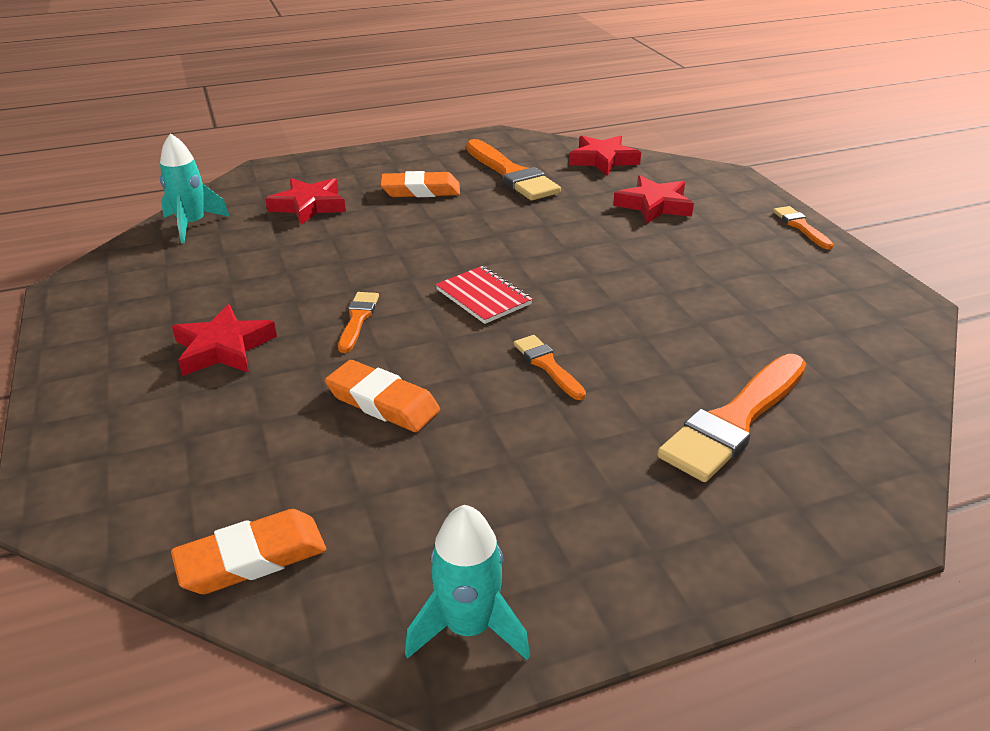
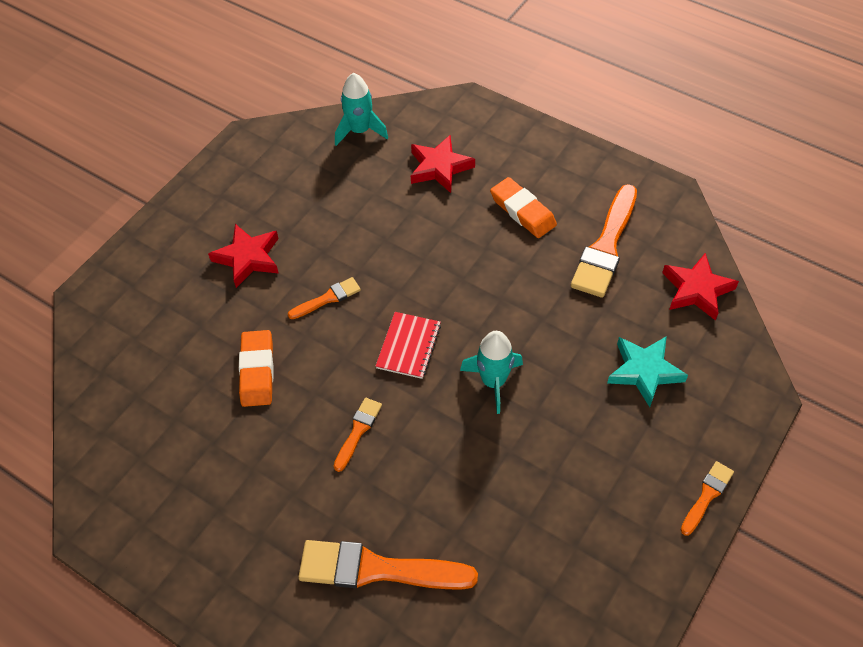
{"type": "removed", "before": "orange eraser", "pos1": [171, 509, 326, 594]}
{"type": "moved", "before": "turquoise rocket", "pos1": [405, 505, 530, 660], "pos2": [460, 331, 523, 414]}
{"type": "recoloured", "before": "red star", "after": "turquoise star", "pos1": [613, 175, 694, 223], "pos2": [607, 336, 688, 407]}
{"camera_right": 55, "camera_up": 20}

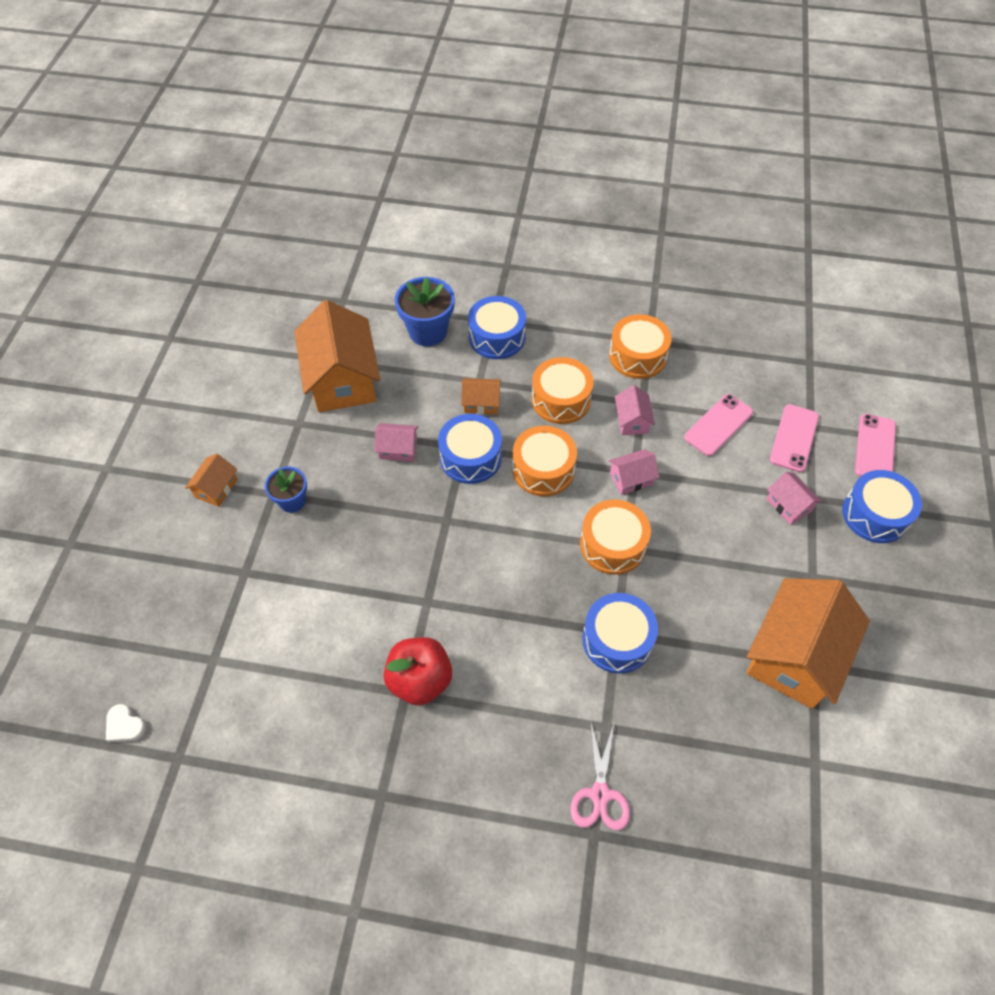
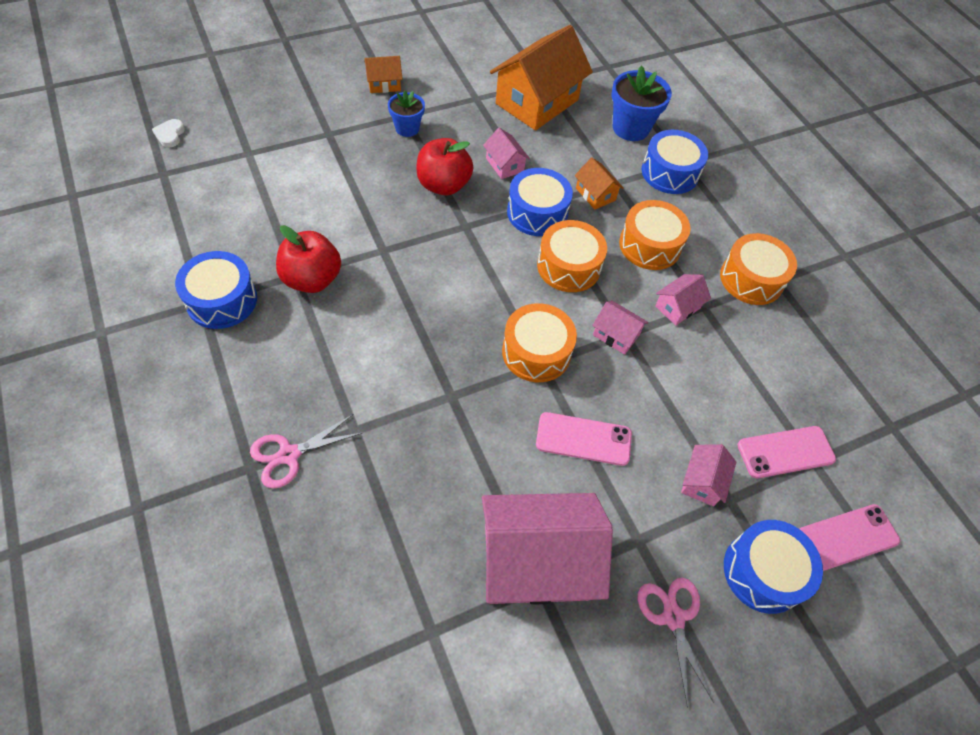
{"type": "moved", "before": "blue drum", "pos1": [582, 593, 658, 674], "pos2": [175, 251, 257, 329]}
{"type": "moved", "before": "pink phone", "pos1": [684, 394, 753, 456], "pos2": [536, 412, 632, 466]}
{"type": "recoloured", "before": "orange house", "after": "pink house", "pos1": [747, 578, 870, 709], "pos2": [482, 493, 613, 605]}
{"type": "added", "after": "red apple", "pos2": [416, 138, 474, 196]}
{"type": "added", "after": "pink scissors", "pos2": [638, 578, 714, 708]}
{"camera_right": 50, "camera_up": 0}

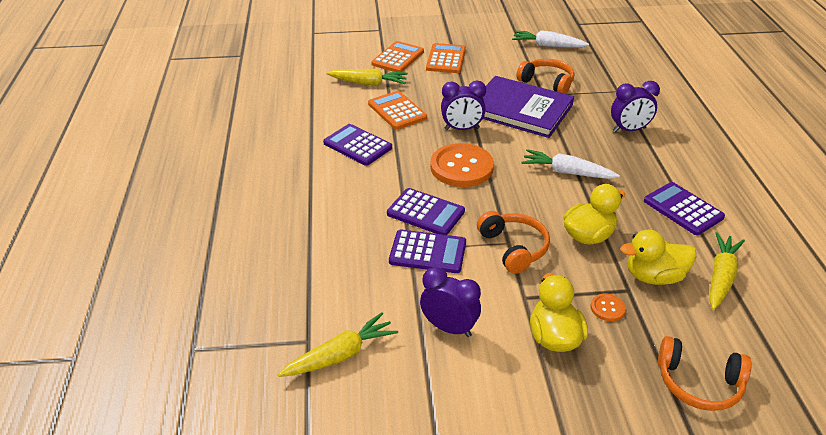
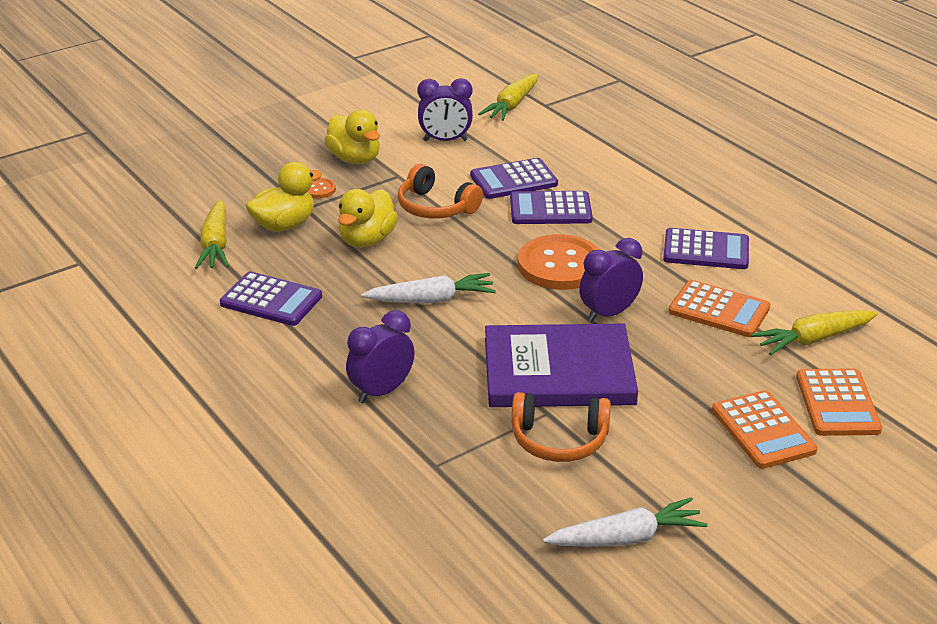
{"type": "removed", "before": "orange headphones", "pos1": [658, 336, 751, 411]}
{"camera_right": 150, "camera_up": -5}

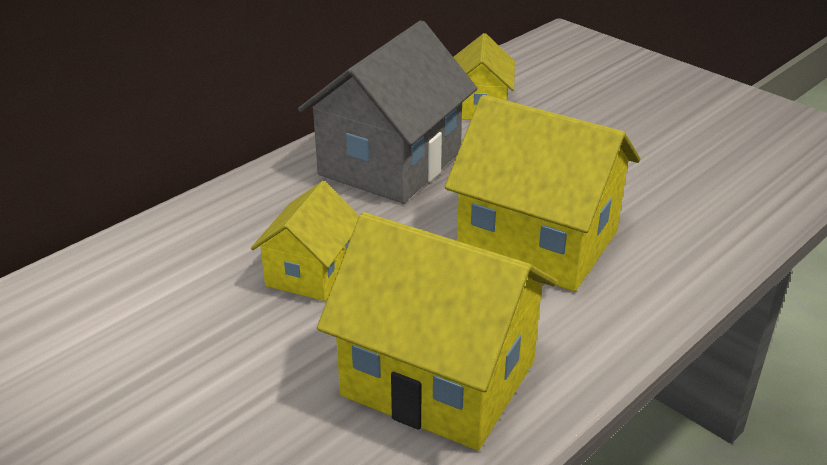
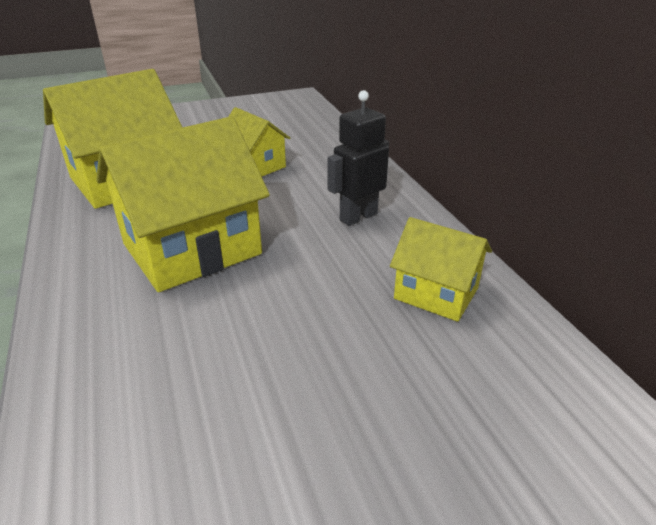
{"type": "replaced", "before": "grey house", "after": "black robot", "pos1": [298, 20, 477, 203], "pos2": [327, 90, 389, 226]}
{"camera_right": 115, "camera_up": 0}

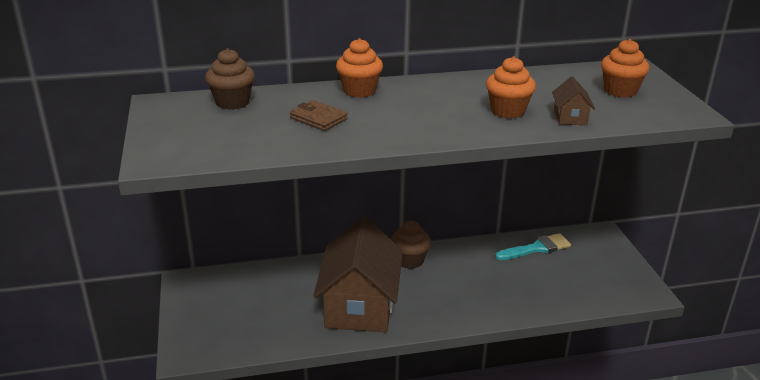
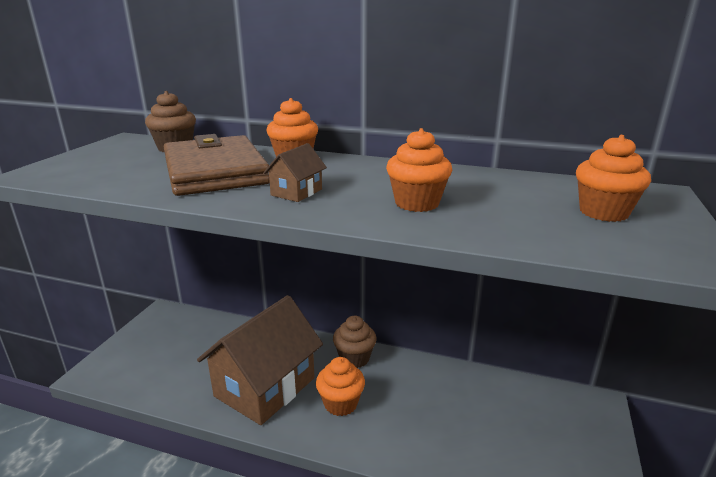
{"type": "resized", "before": "brown wallet", "pos1": [290, 100, 348, 131], "pos2": [164, 134, 270, 196], "scale": 2.26}
{"type": "removed", "before": "turquoise brush", "pos1": [495, 233, 571, 260]}
{"type": "moved", "before": "brown house", "pos1": [552, 76, 595, 125], "pos2": [263, 143, 327, 202]}
{"type": "added", "after": "orange cupcake", "pos2": [316, 357, 365, 416]}
{"camera_right": 30, "camera_up": -5}

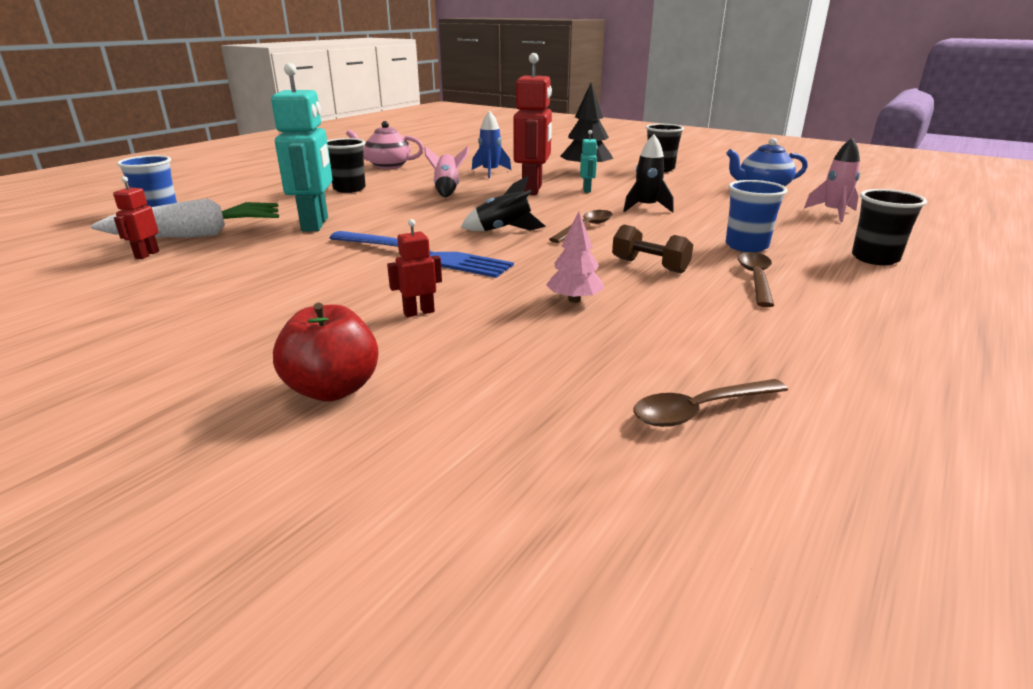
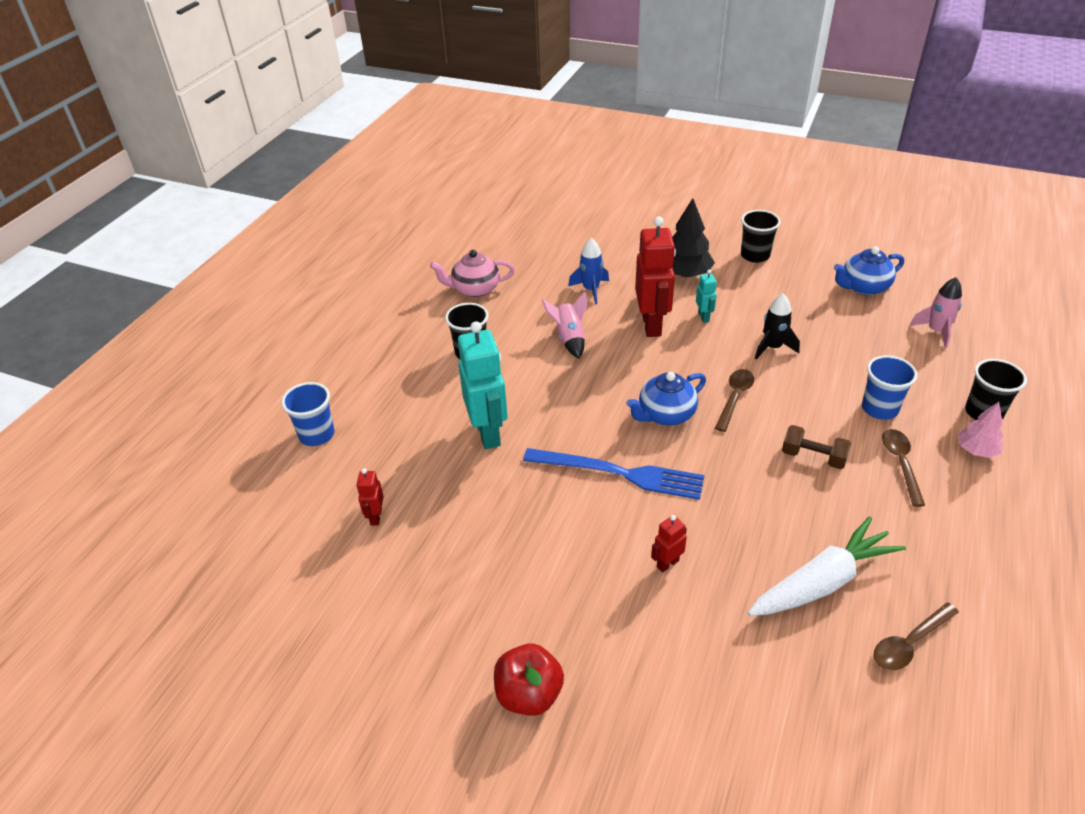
{"type": "moved", "before": "white carrot", "pos1": [91, 198, 279, 238], "pos2": [748, 516, 906, 616]}
{"type": "moved", "before": "red apple", "pos1": [273, 303, 379, 401], "pos2": [494, 644, 564, 716]}
{"type": "replaced", "before": "black rocket", "after": "blue teapot", "pos1": [461, 176, 546, 231], "pos2": [626, 372, 706, 426]}
{"type": "moved", "before": "pink tree", "pos1": [546, 212, 604, 303], "pos2": [957, 402, 1003, 458]}
{"camera_right": -10, "camera_up": 15}

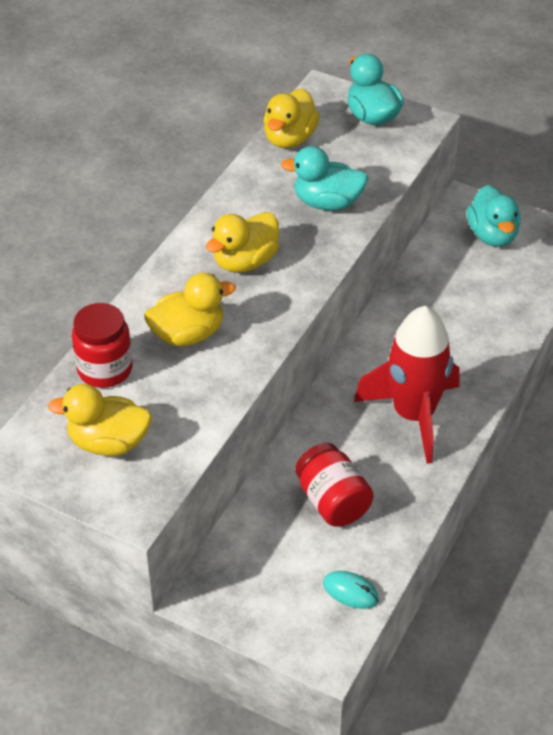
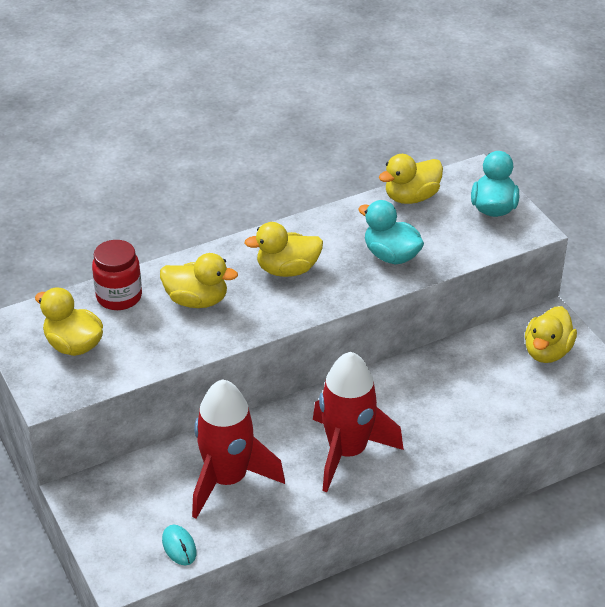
{"type": "replaced", "before": "red jar", "after": "red rocket", "pos1": [295, 443, 374, 527], "pos2": [192, 379, 285, 519]}
{"type": "recoloured", "before": "turquoise duck", "after": "yellow duck", "pos1": [467, 185, 521, 247], "pos2": [525, 306, 577, 363]}
{"camera_right": 35, "camera_up": -5}

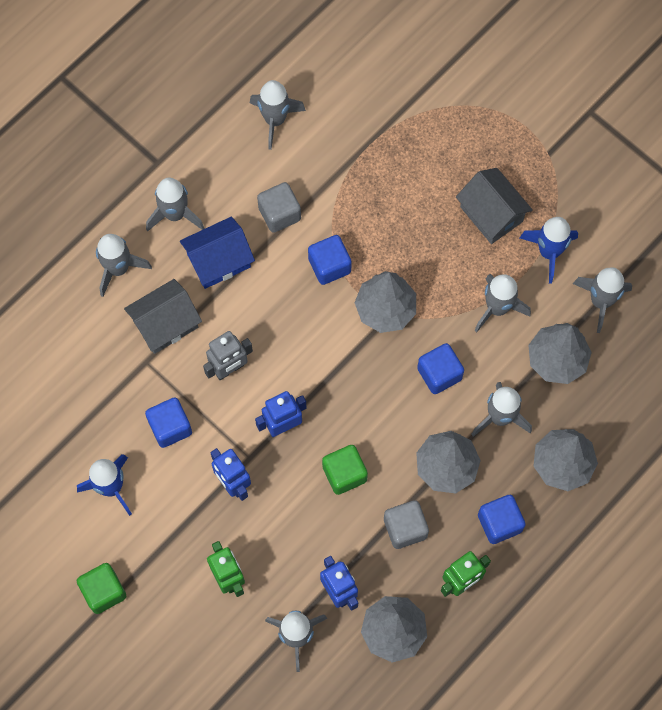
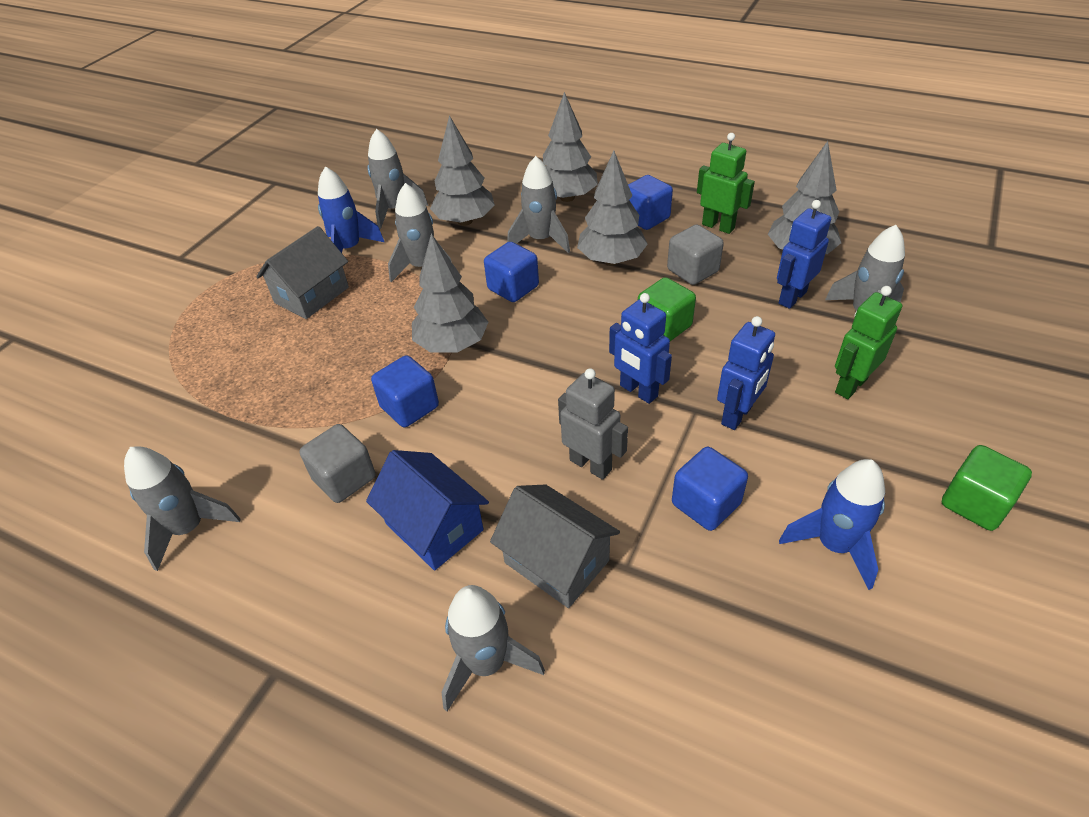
{"type": "removed", "before": "grey rocket", "pos1": [146, 178, 204, 232]}
{"camera_right": -105, "camera_up": -25}

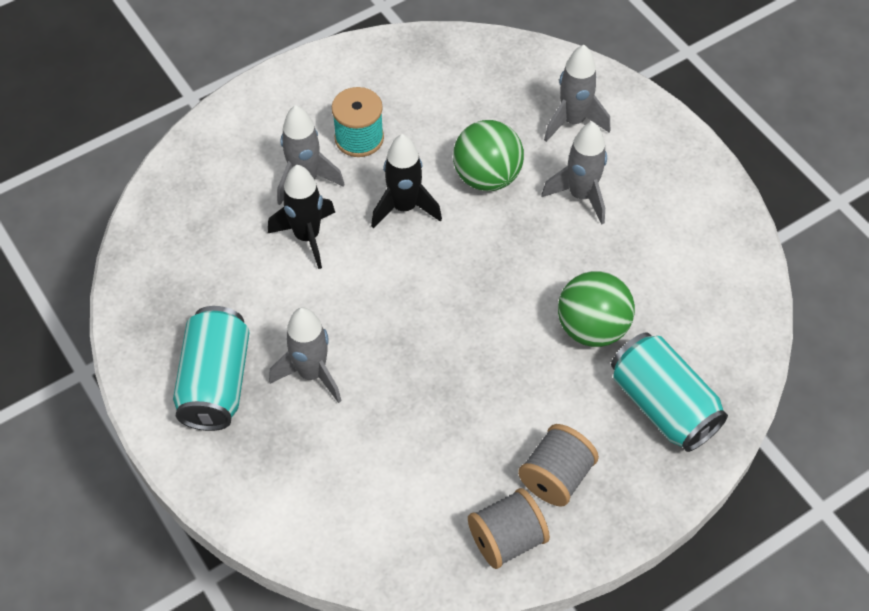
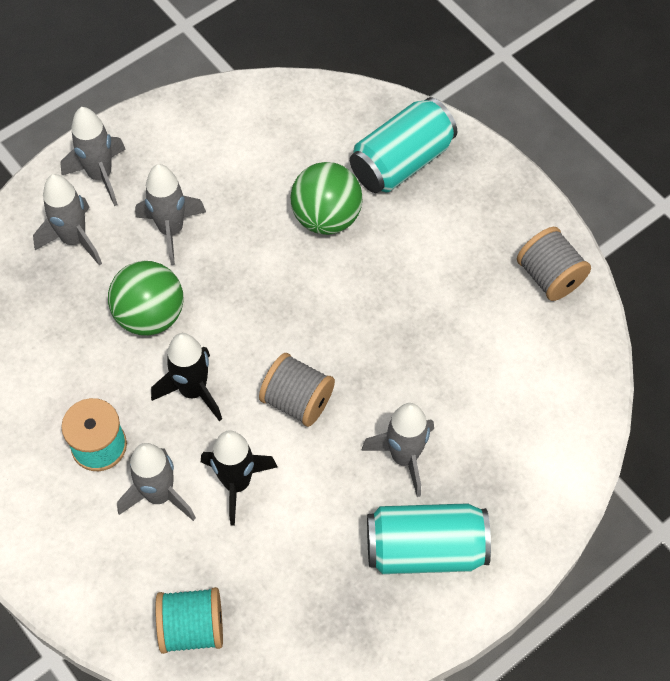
{"type": "moved", "before": "grey spool", "pos1": [518, 424, 599, 507], "pos2": [259, 353, 335, 427]}
{"type": "added", "after": "grey rocket", "pos2": [60, 107, 126, 206]}
{"type": "added", "after": "turquoise spool", "pos2": [155, 587, 223, 654]}
{"camera_right": -95, "camera_up": 5}

